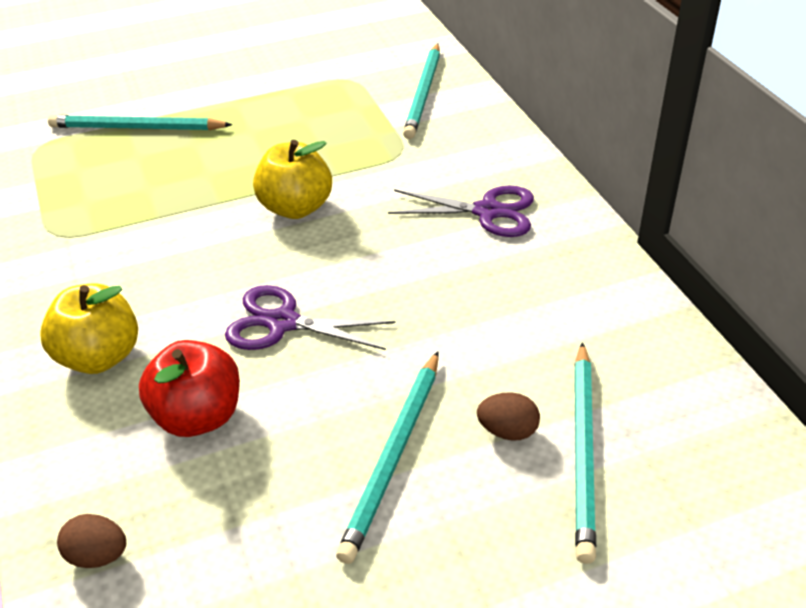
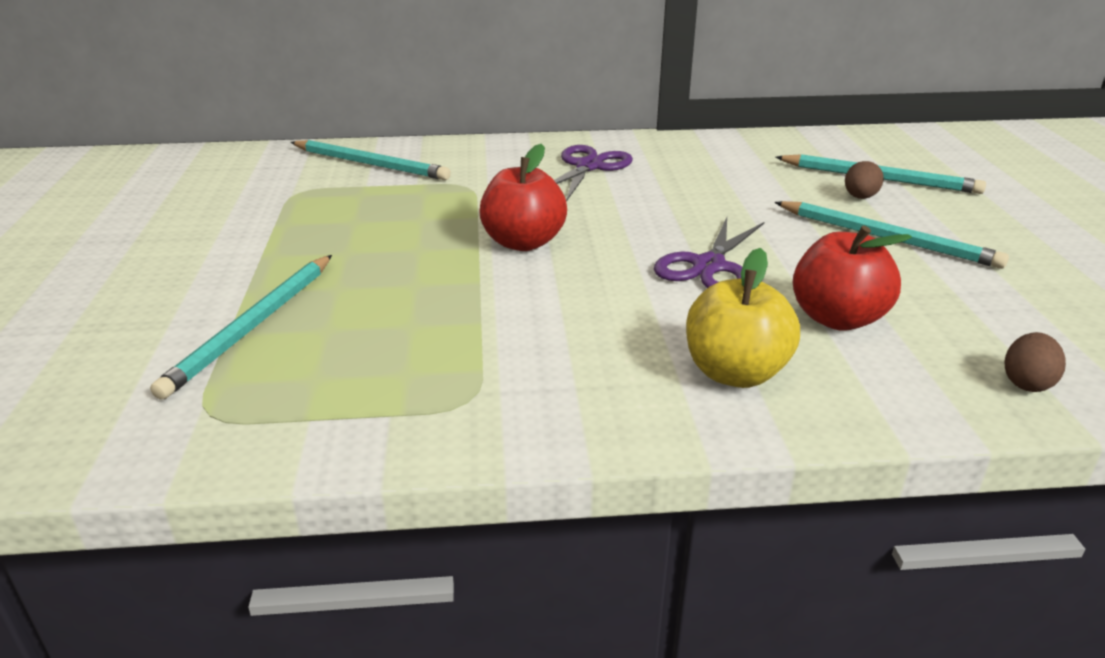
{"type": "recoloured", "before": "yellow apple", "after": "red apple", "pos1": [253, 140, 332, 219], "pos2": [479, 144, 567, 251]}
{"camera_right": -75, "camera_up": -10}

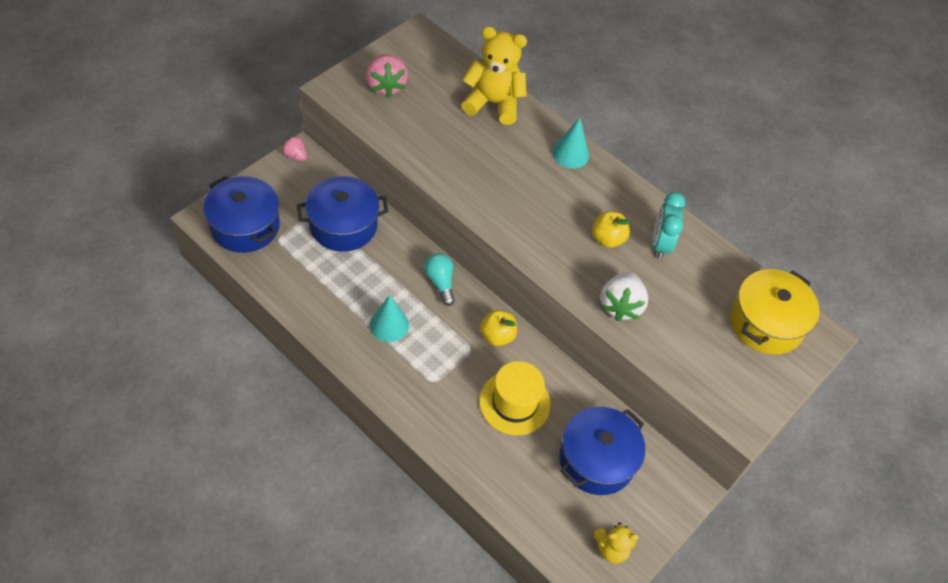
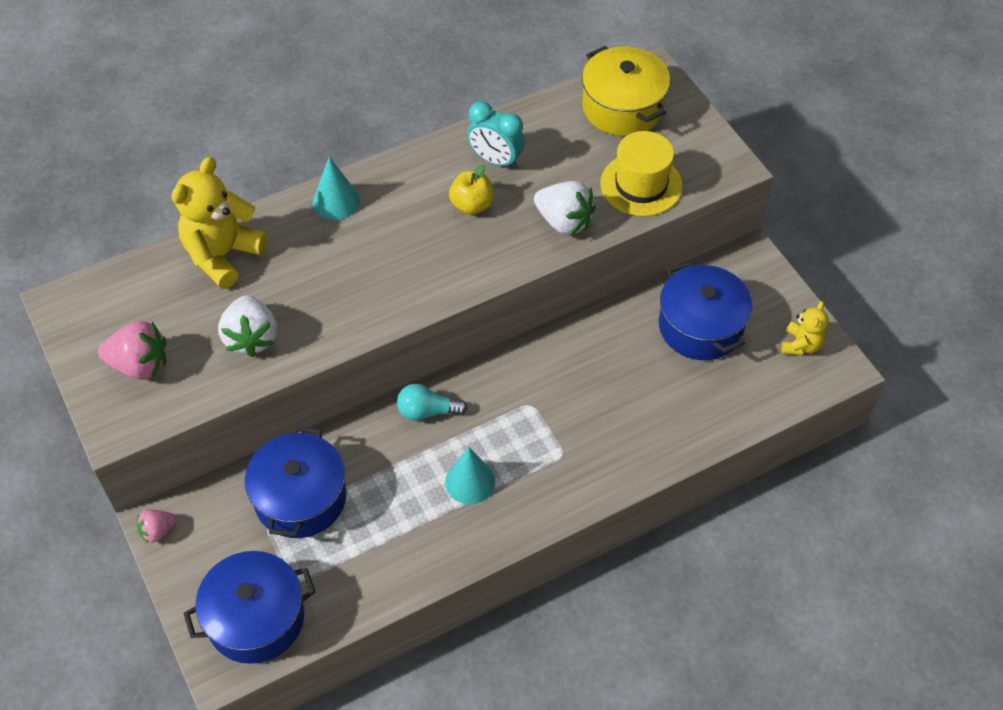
{"type": "moved", "before": "yellow hat", "pos1": [479, 361, 551, 435], "pos2": [600, 131, 682, 216]}
{"type": "removed", "before": "yellow apple", "pos1": [480, 310, 517, 346]}
{"type": "added", "after": "white strawberry", "pos2": [218, 295, 277, 357]}
{"camera_right": -65, "camera_up": 0}

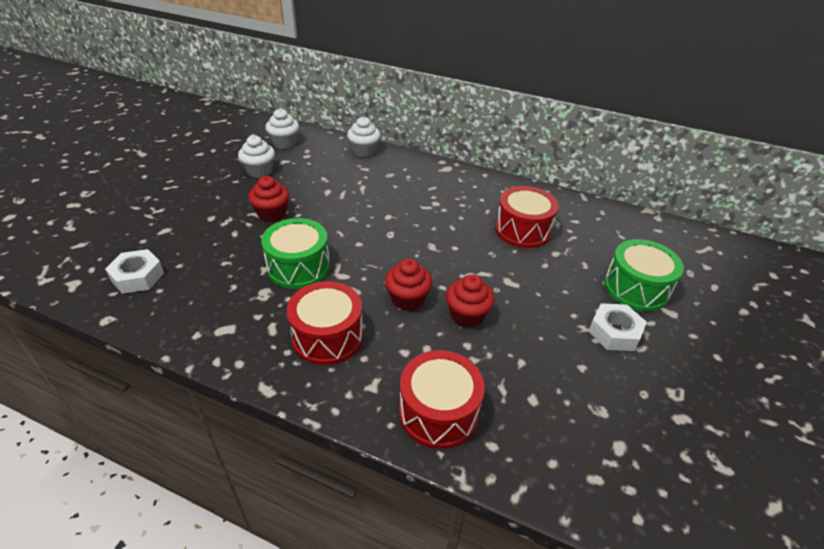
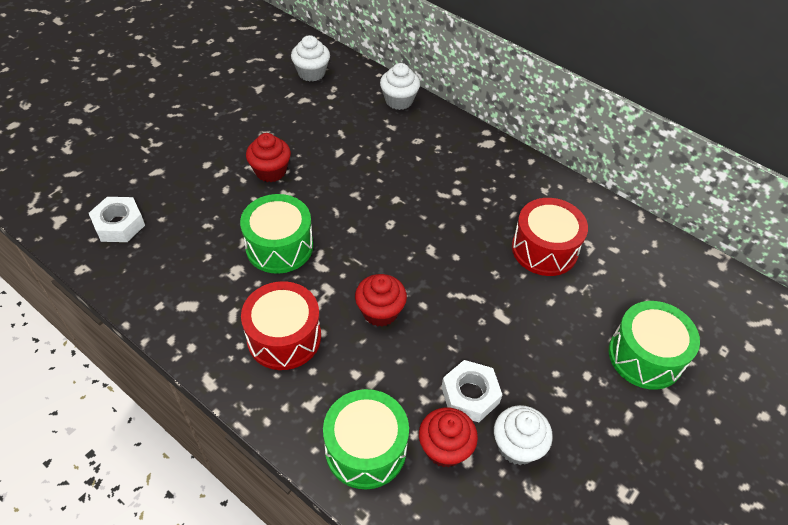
{"type": "moved", "before": "white cupcake", "pos1": [238, 135, 275, 178], "pos2": [494, 405, 553, 465]}
{"type": "recoloured", "before": "red drum", "after": "green drum", "pos1": [399, 350, 485, 449], "pos2": [323, 389, 409, 489]}
{"type": "moved", "before": "red cupcake", "pos1": [446, 274, 495, 328], "pos2": [419, 407, 478, 468]}
{"type": "moved", "before": "white nut", "pos1": [588, 303, 647, 351], "pos2": [441, 360, 502, 422]}
{"camera_right": 15, "camera_up": 10}

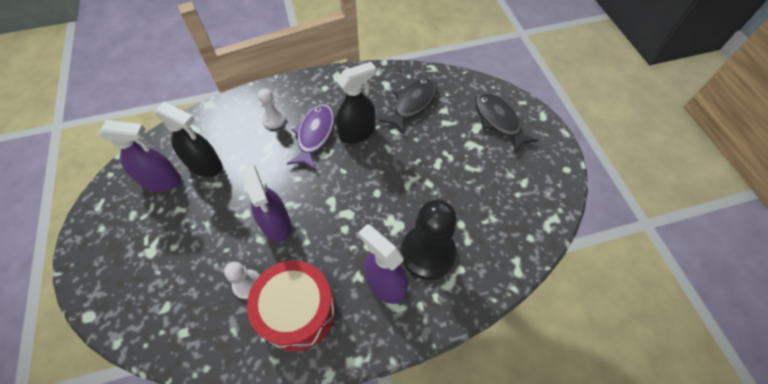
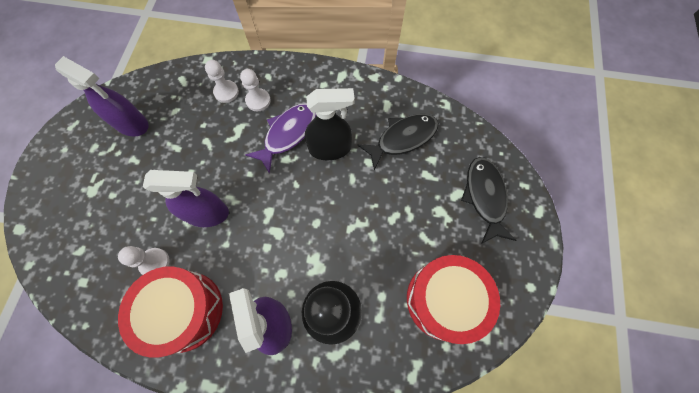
{"type": "removed", "before": "black spray bottle", "pos1": [154, 101, 223, 177]}
{"type": "turned", "before": "purple spray bottle", "pos1": [241, 165, 291, 243], "pos2": [143, 170, 229, 227], "turn": -90}
{"type": "added", "after": "white pawn", "pos2": [205, 60, 239, 103]}
{"type": "added", "after": "red drum", "pos2": [407, 255, 500, 344]}
{"camera_right": 25, "camera_up": 10}

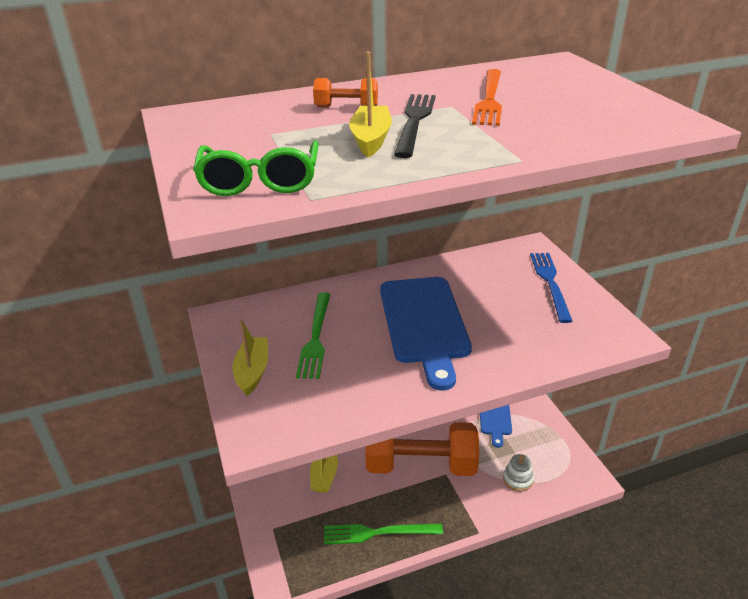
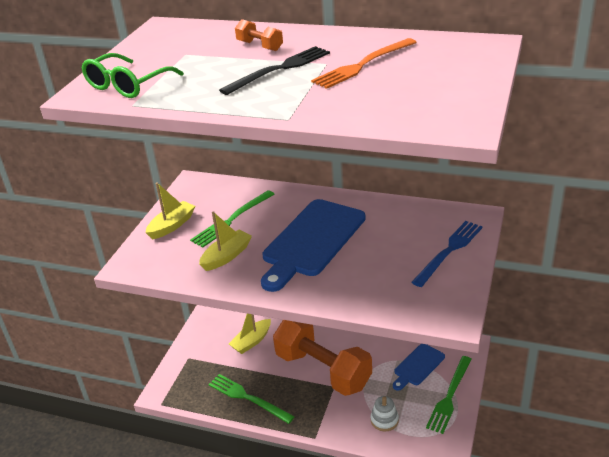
{"type": "moved", "before": "yellow boat", "pos1": [349, 52, 392, 157], "pos2": [199, 211, 252, 271]}
{"type": "added", "after": "green fork", "pos2": [426, 356, 472, 434]}
{"camera_right": 40, "camera_up": 0}

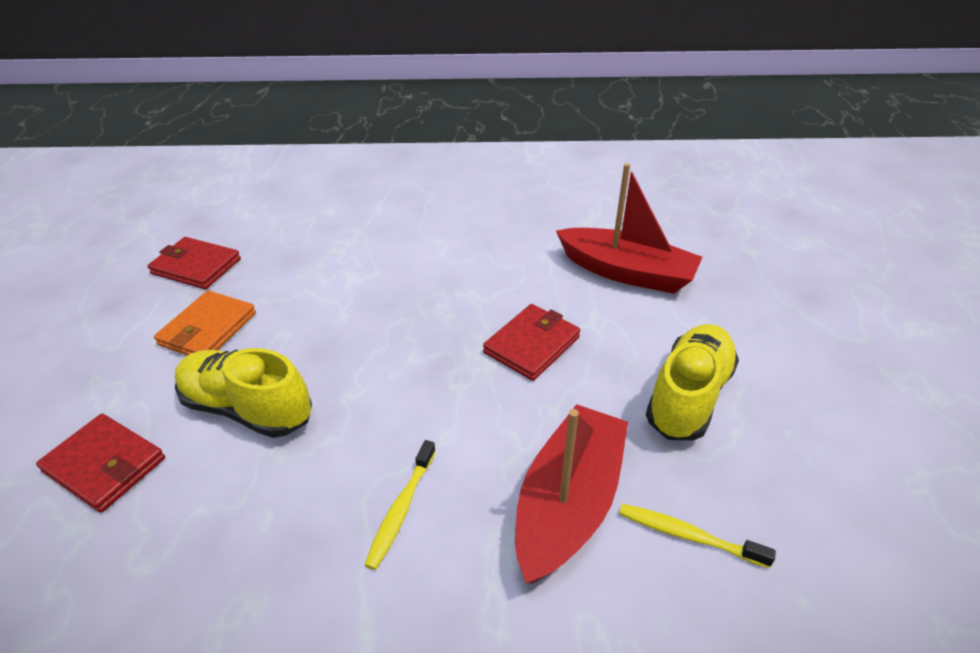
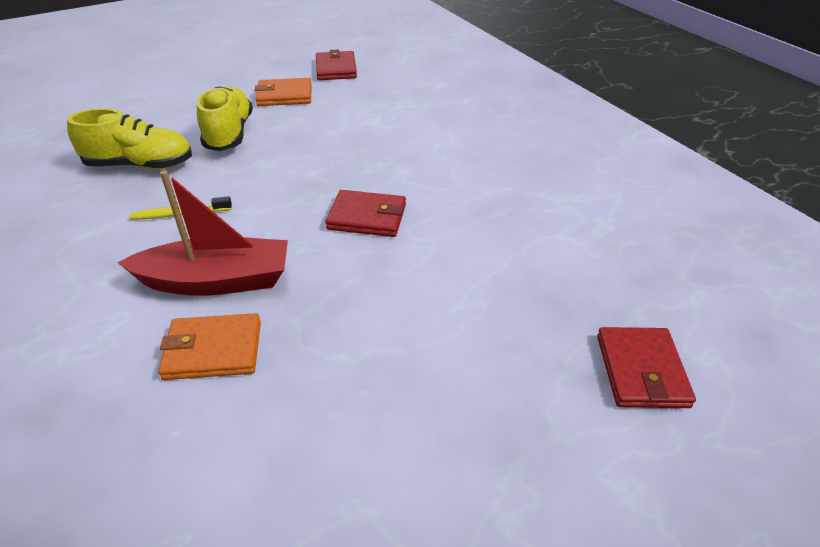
{"type": "moved", "before": "red wallet", "pos1": [36, 414, 165, 513], "pos2": [597, 327, 696, 408]}
{"type": "removed", "before": "red boat", "pos1": [556, 163, 702, 294]}
{"type": "replaced", "before": "yellow toothbrush", "after": "orange wallet", "pos1": [619, 504, 776, 568], "pos2": [158, 313, 261, 380]}
{"type": "moved", "before": "yellow shoe", "pos1": [646, 324, 739, 441], "pos2": [67, 108, 192, 169]}
{"camera_right": 60, "camera_up": 0}

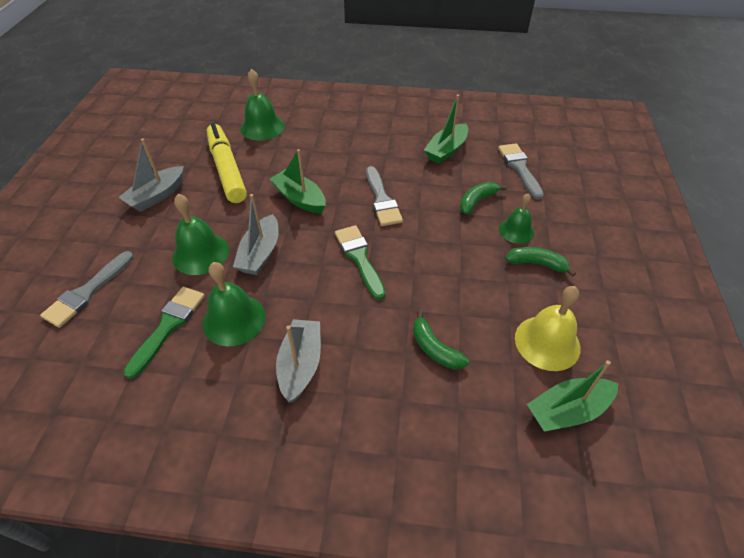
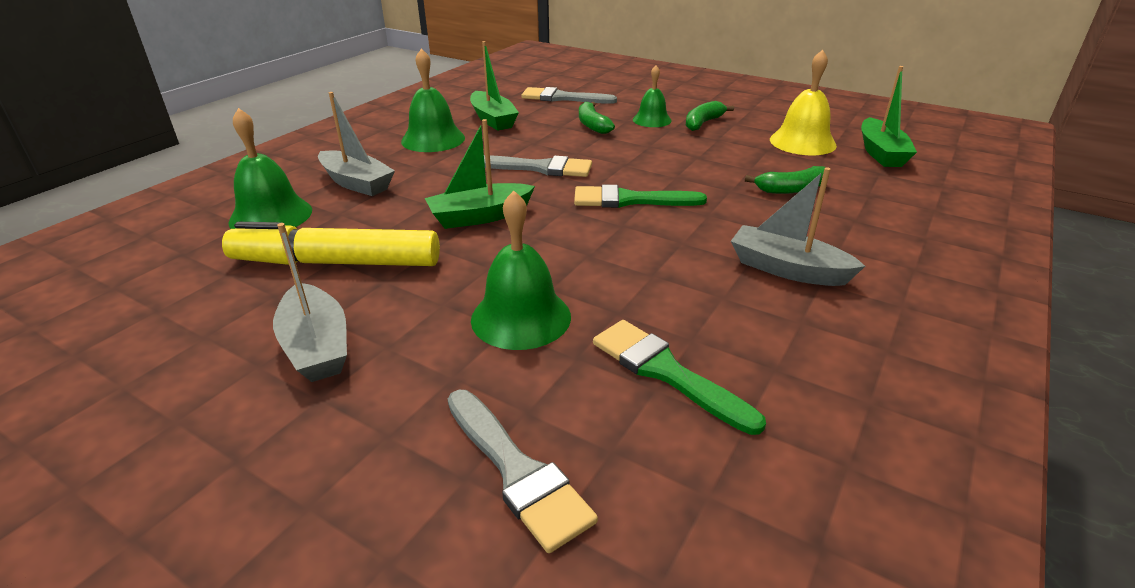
{"type": "moved", "before": "green bell", "pos1": [202, 262, 266, 347], "pos2": [401, 48, 465, 152]}
{"type": "moved", "before": "grey boat", "pos1": [233, 194, 279, 275], "pos2": [318, 92, 395, 196]}
{"camera_right": -65, "camera_up": -15}

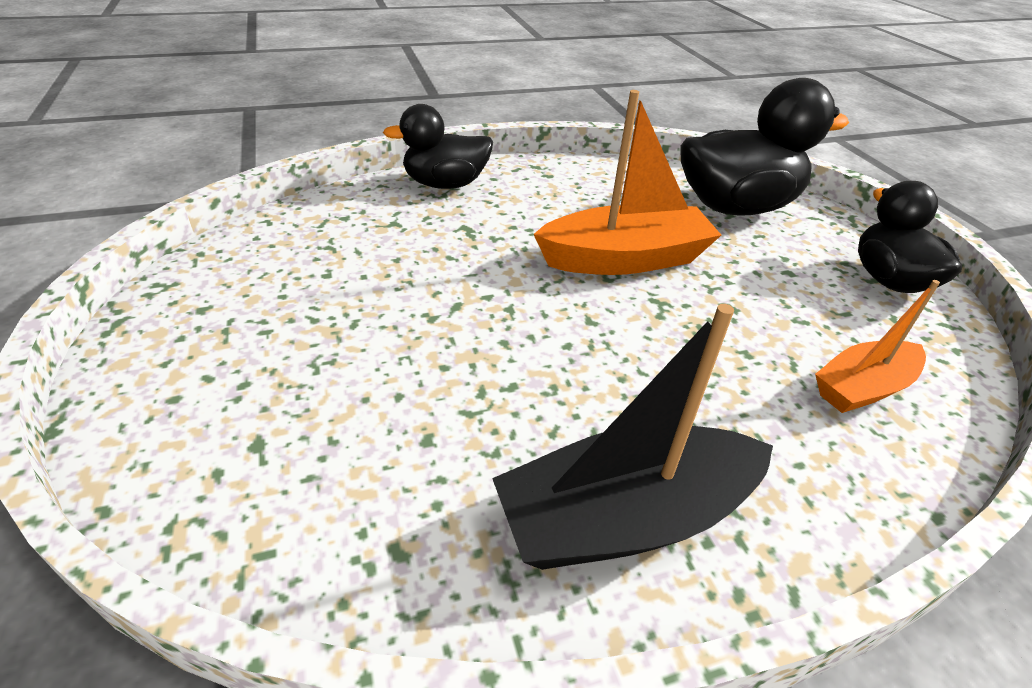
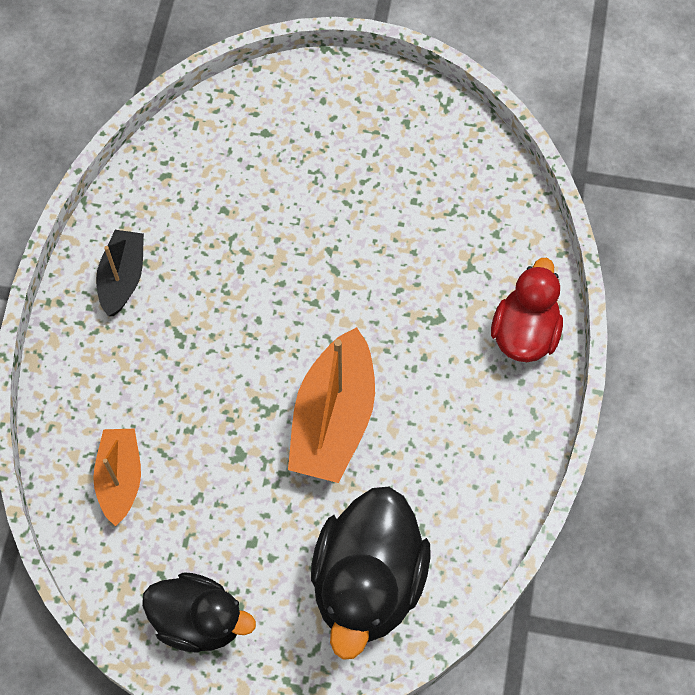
{"type": "recoloured", "before": "black duck", "after": "red duck", "pos1": [383, 104, 493, 189], "pos2": [491, 258, 563, 362]}
{"type": "resized", "before": "black boat", "pos1": [492, 304, 773, 570], "pos2": [96, 230, 144, 316], "scale": 0.61}
{"camera_right": 120, "camera_up": 25}

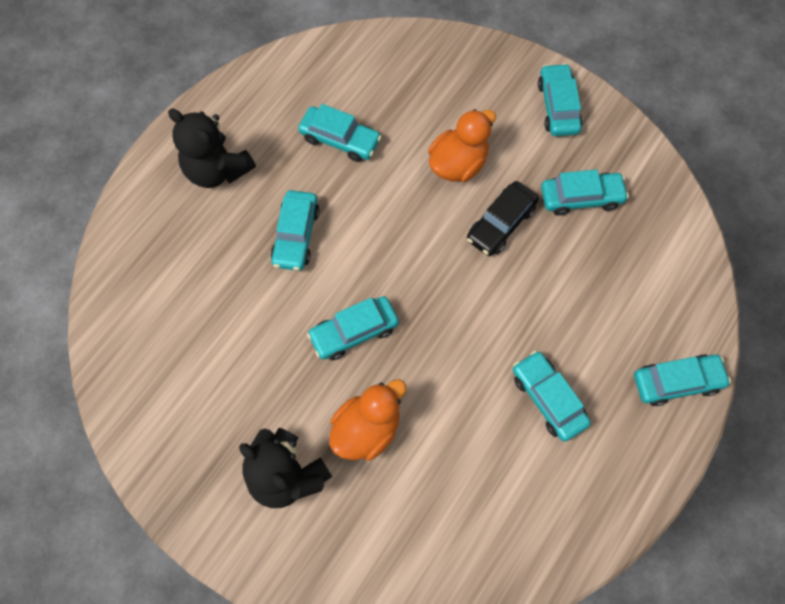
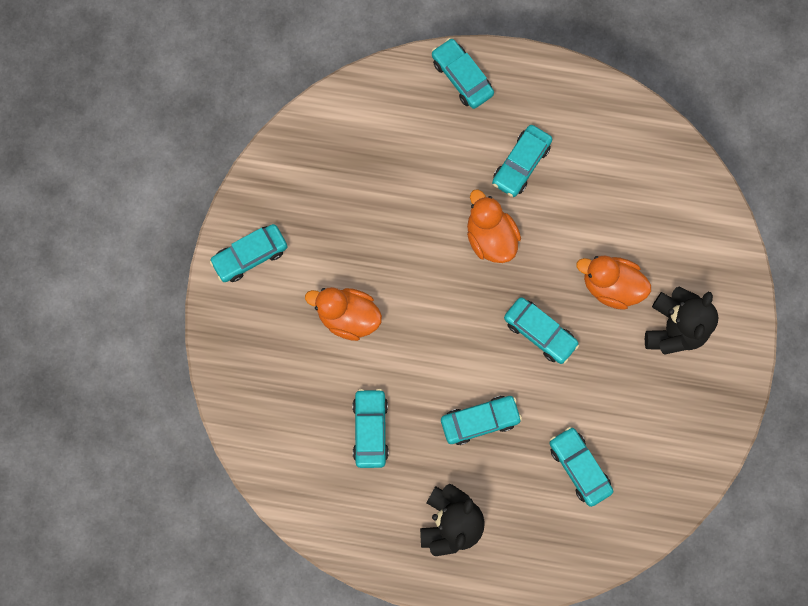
{"type": "removed", "before": "black car", "pos1": [467, 181, 539, 256]}
{"type": "moved", "before": "turquoise car", "pos1": [541, 170, 629, 216], "pos2": [549, 427, 613, 507]}
{"type": "added", "after": "orange duck", "pos2": [467, 189, 521, 263]}
{"camera_right": -115, "camera_up": 10}

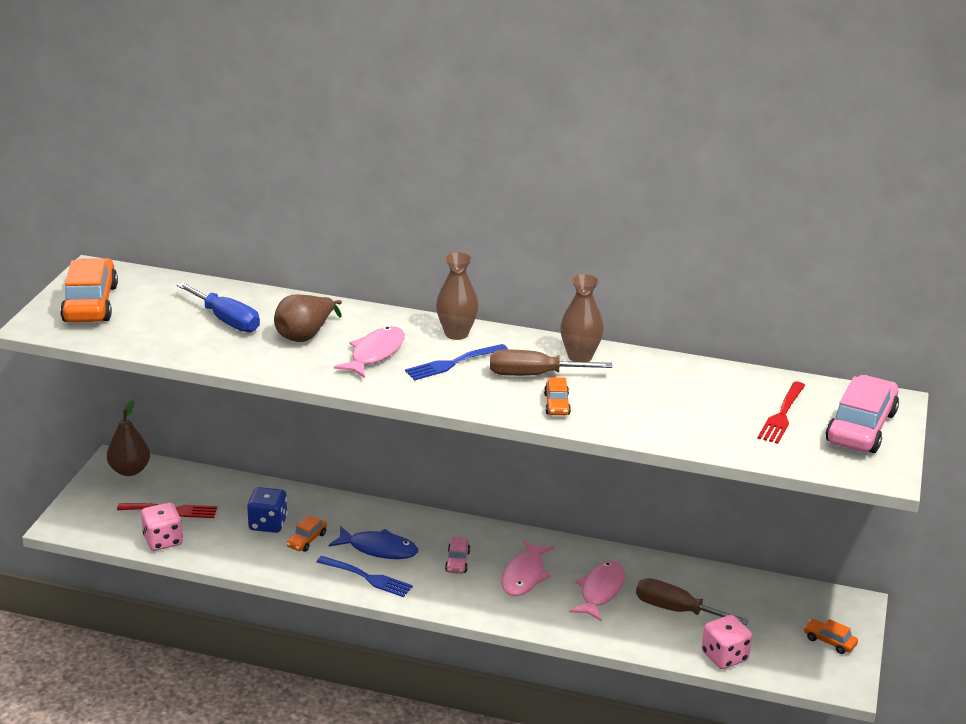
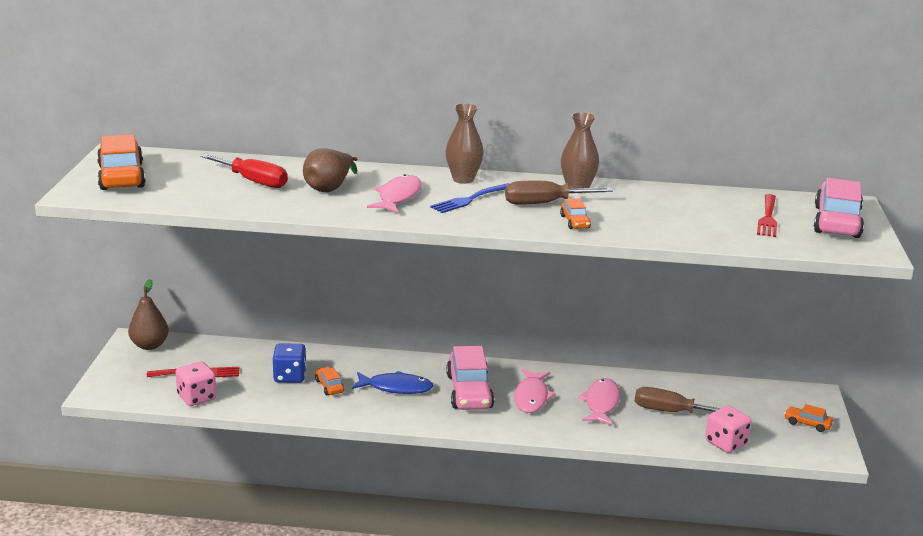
{"type": "recoloured", "before": "blue screwdriver", "after": "red screwdriver", "pos1": [176, 282, 260, 332], "pos2": [200, 154, 288, 188]}
{"type": "turned", "before": "orange car", "pos1": [287, 515, 327, 552], "pos2": [315, 367, 344, 395], "turn": 135}
{"type": "removed", "before": "blue fork", "pos1": [316, 556, 413, 597]}
{"type": "resized", "before": "pink car", "pos1": [445, 537, 470, 574], "pos2": [446, 346, 494, 410], "scale": 2.11}
{"camera_right": -10, "camera_up": -5}

